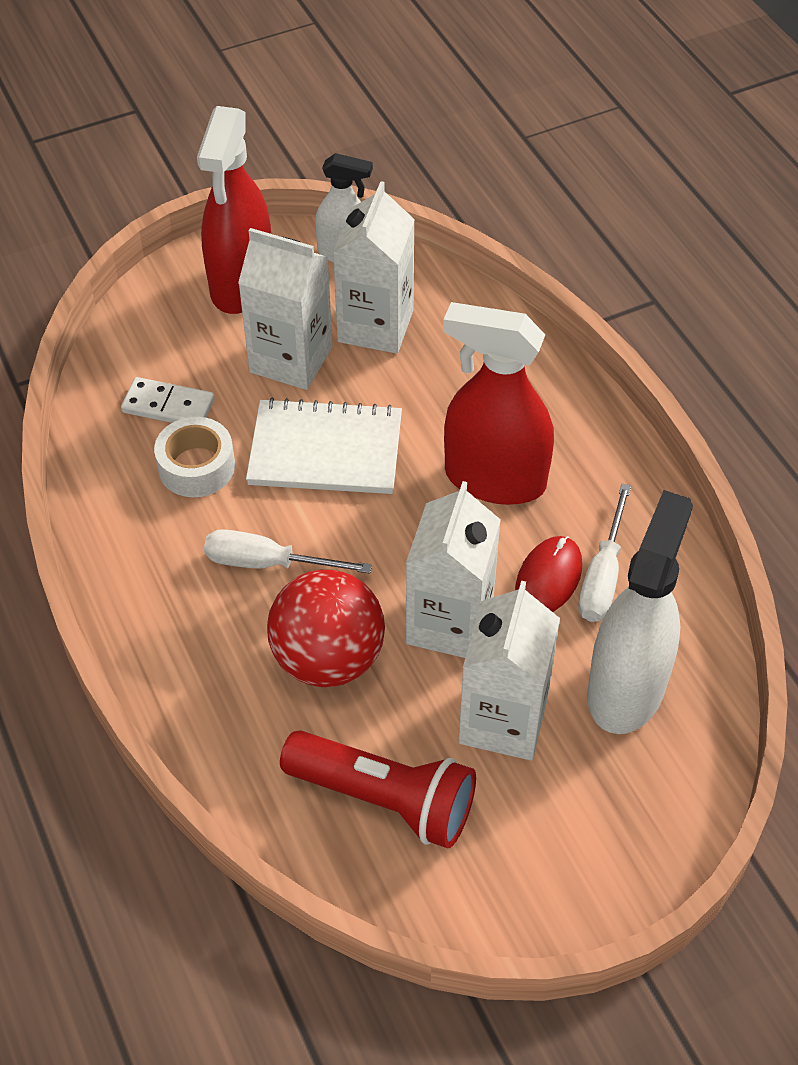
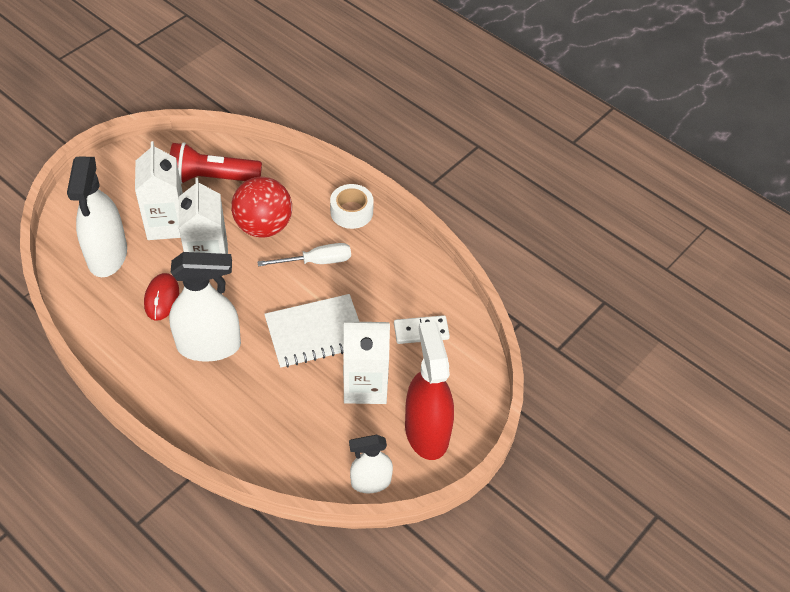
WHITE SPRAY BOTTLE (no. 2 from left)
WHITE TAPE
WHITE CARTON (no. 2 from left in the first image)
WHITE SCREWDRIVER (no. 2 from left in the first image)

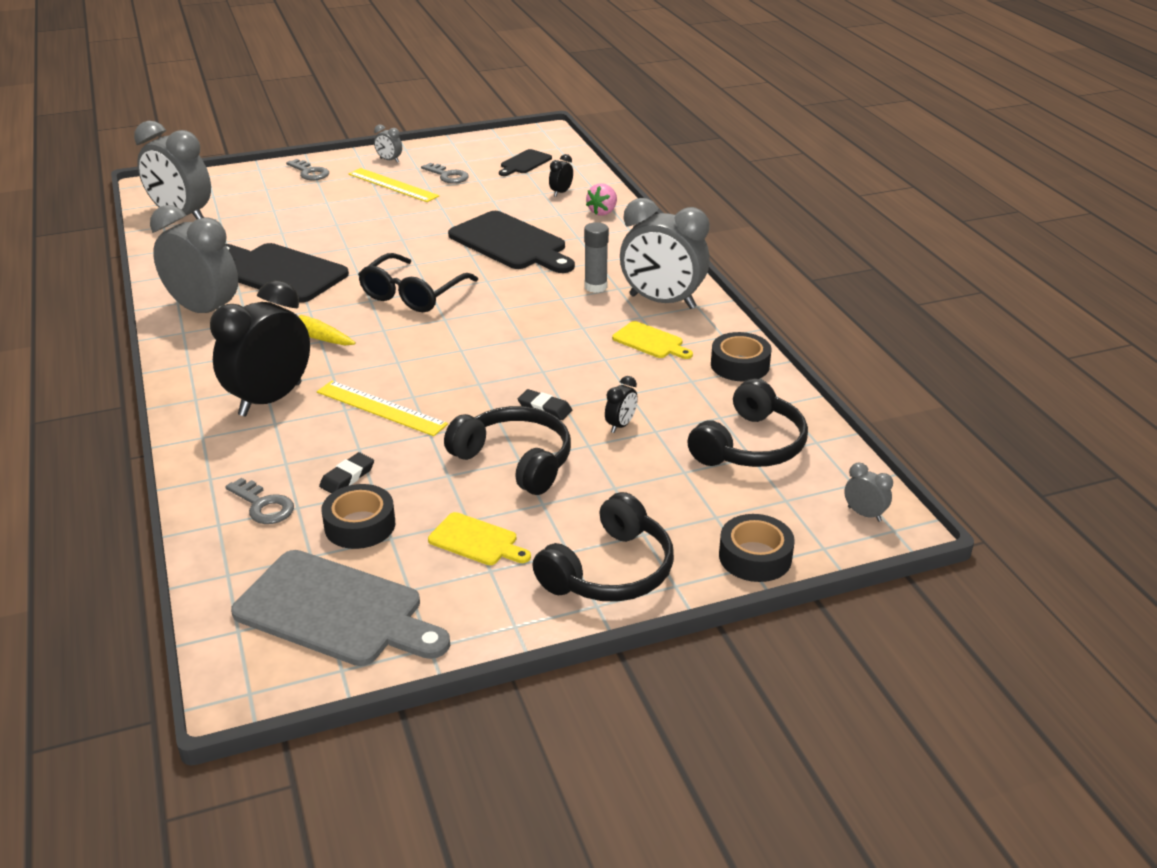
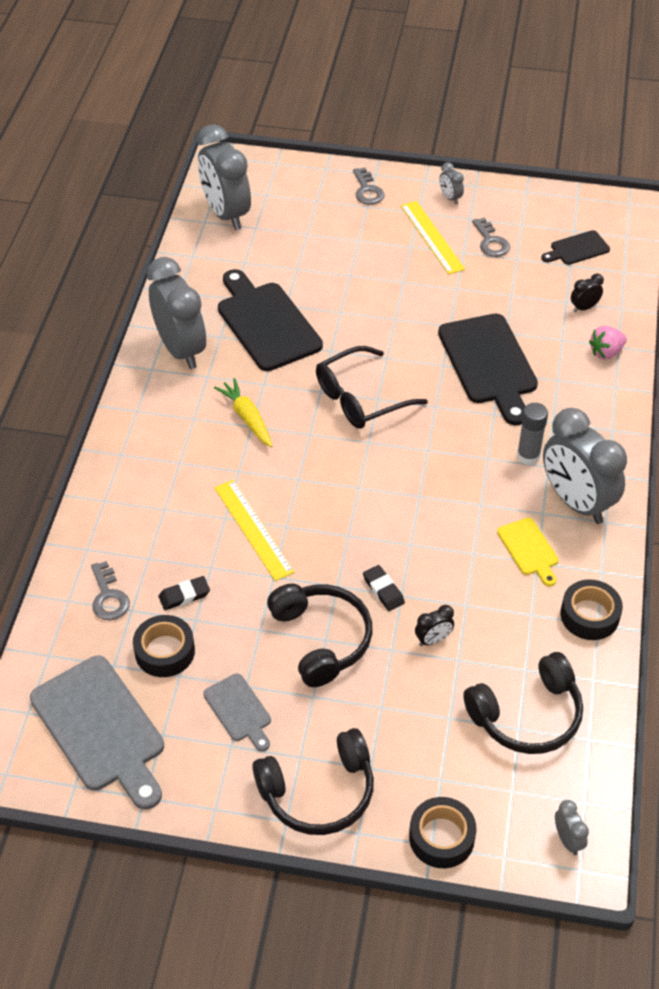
GREY CUTTING BOARD (no. 2 from left)
BLACK CLOCK (no. 1 from left in the first image)

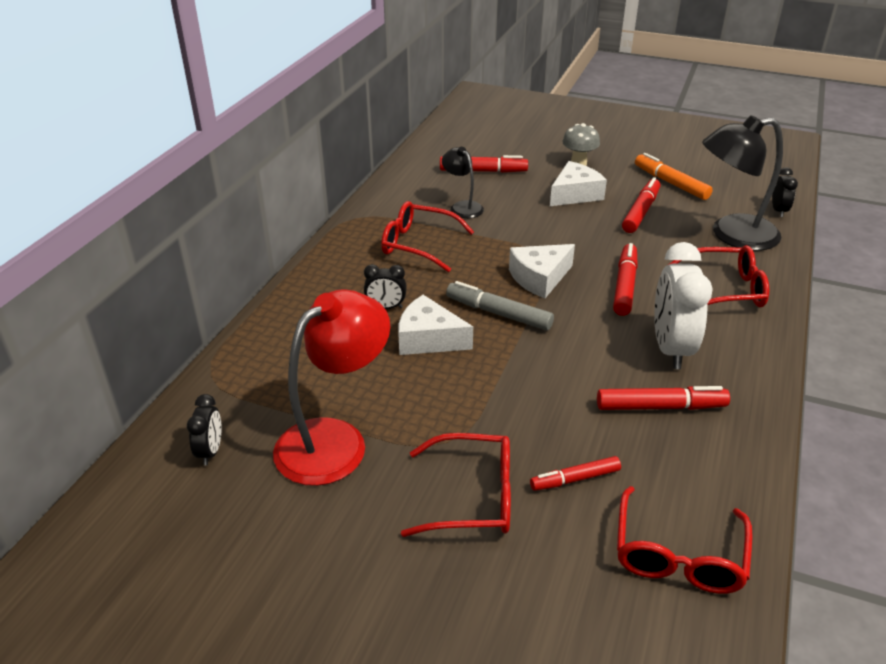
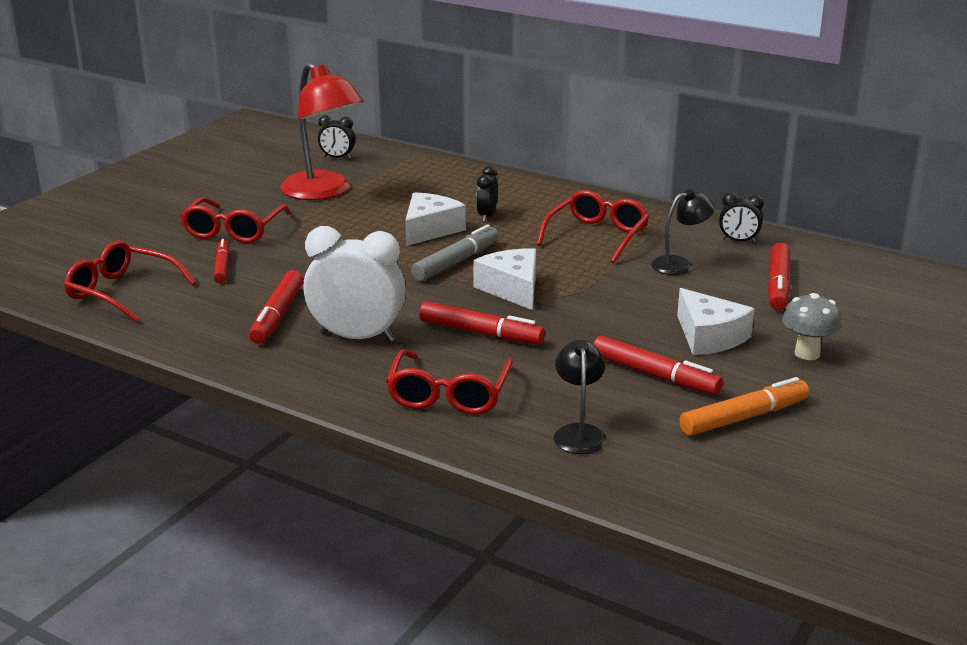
BLACK LAMP (no. 1 from left)
BLACK CLOCK (no. 3 from left)

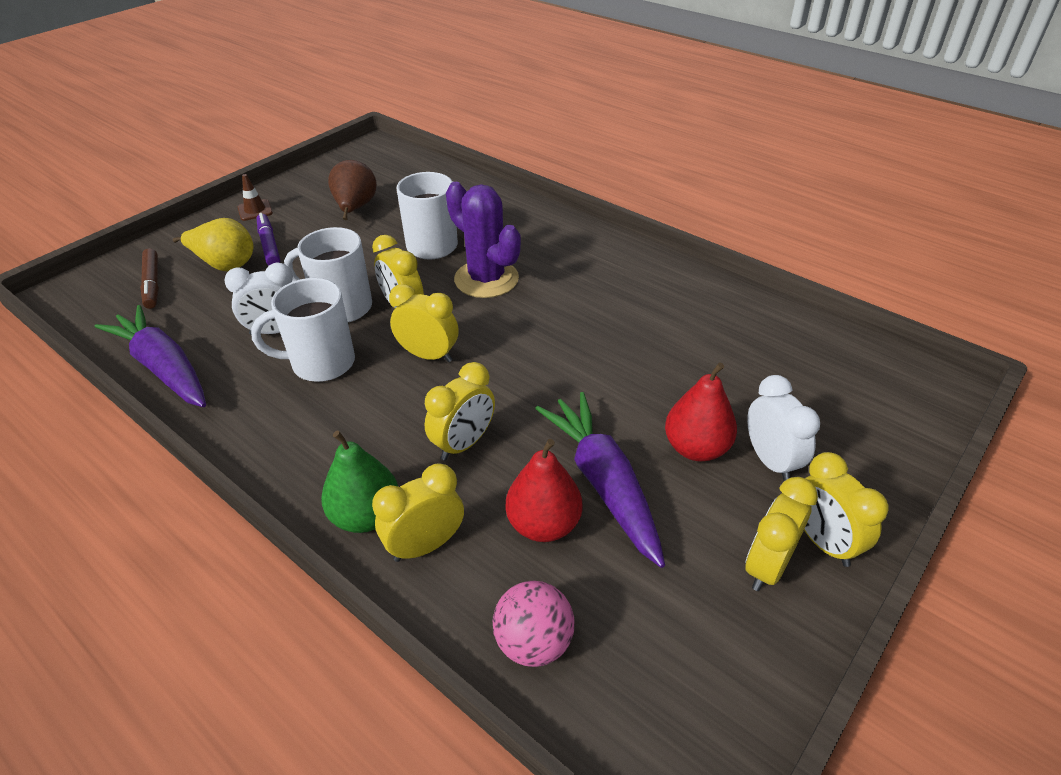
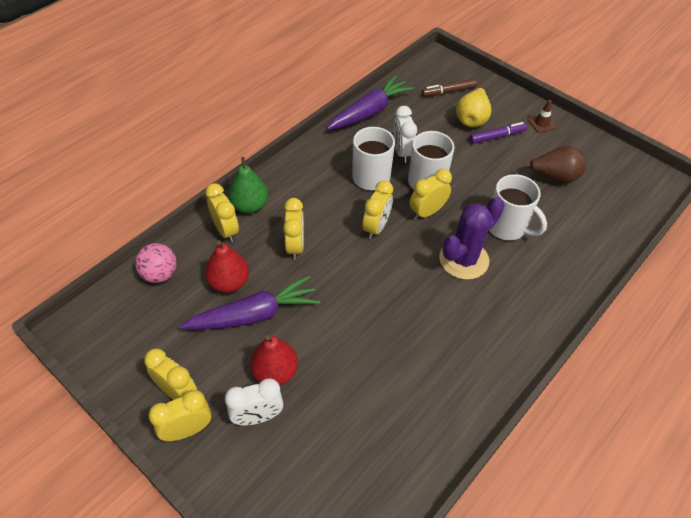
YELLOW CLOCK (no. 4 from left)

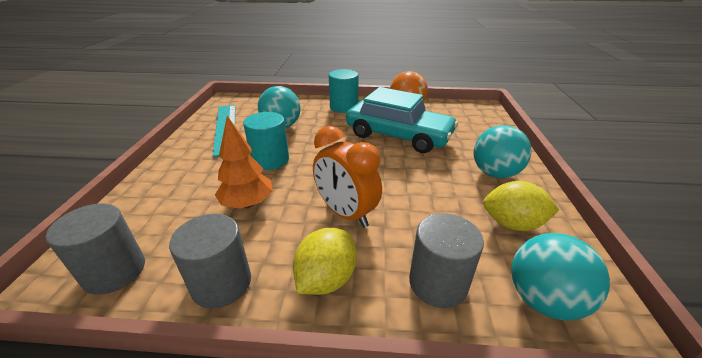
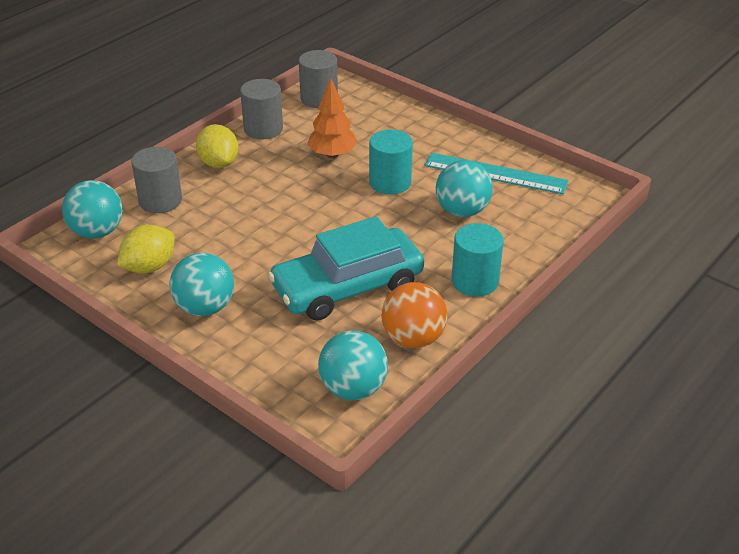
TURQUOISE BALL (no. 3 from left)
ORANGE CLOCK

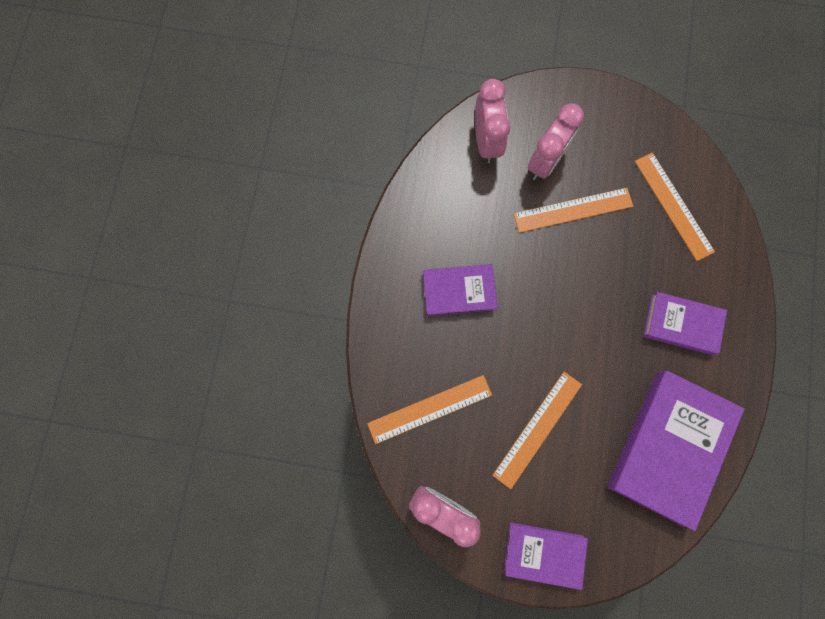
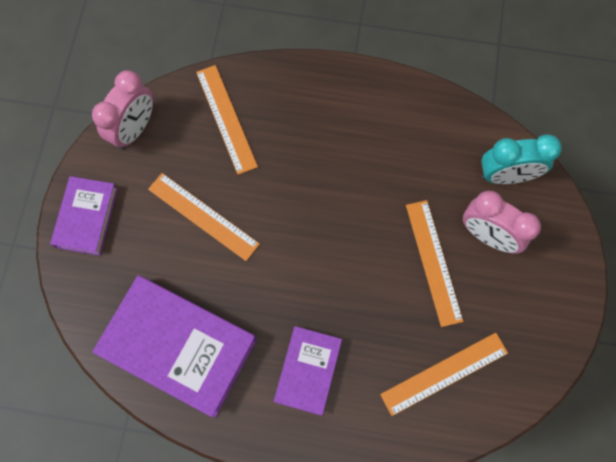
TURQUOISE CLOCK
PURPLE BOOK (no. 1 from left in the first image)

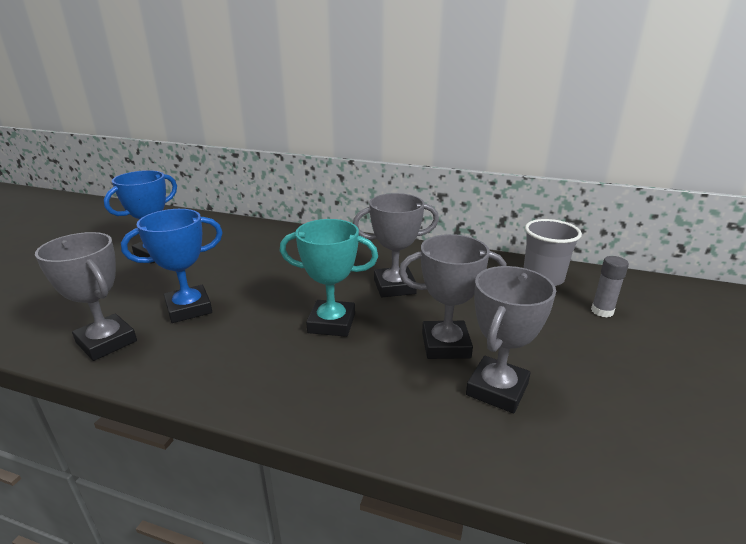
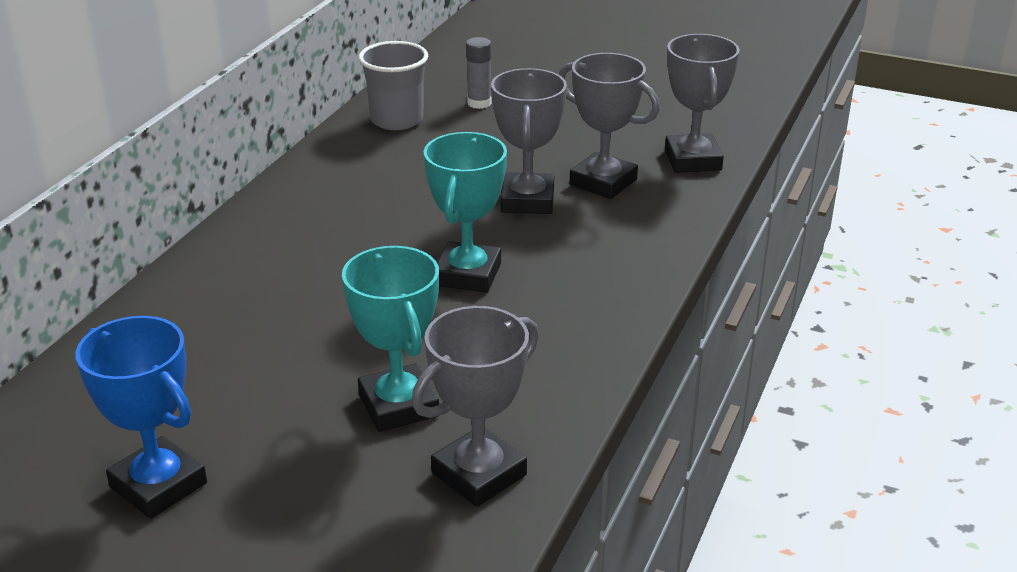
TURQUOISE TROPHY (no. 1 from left)
GREY TROPHY (no. 4 from left)

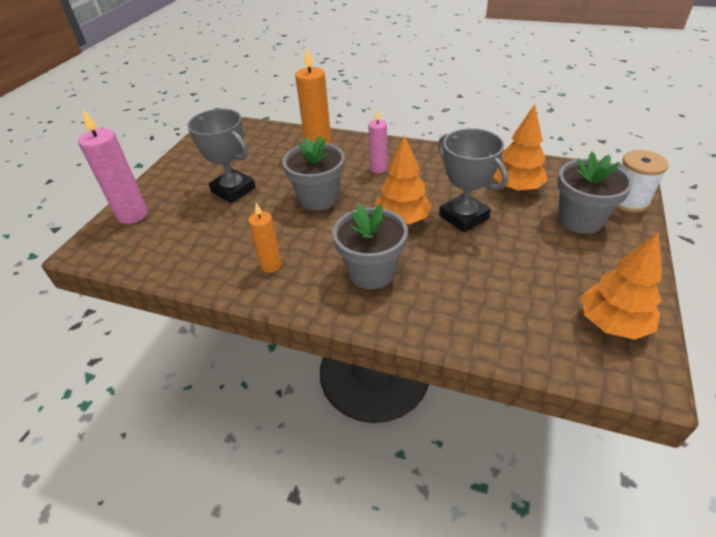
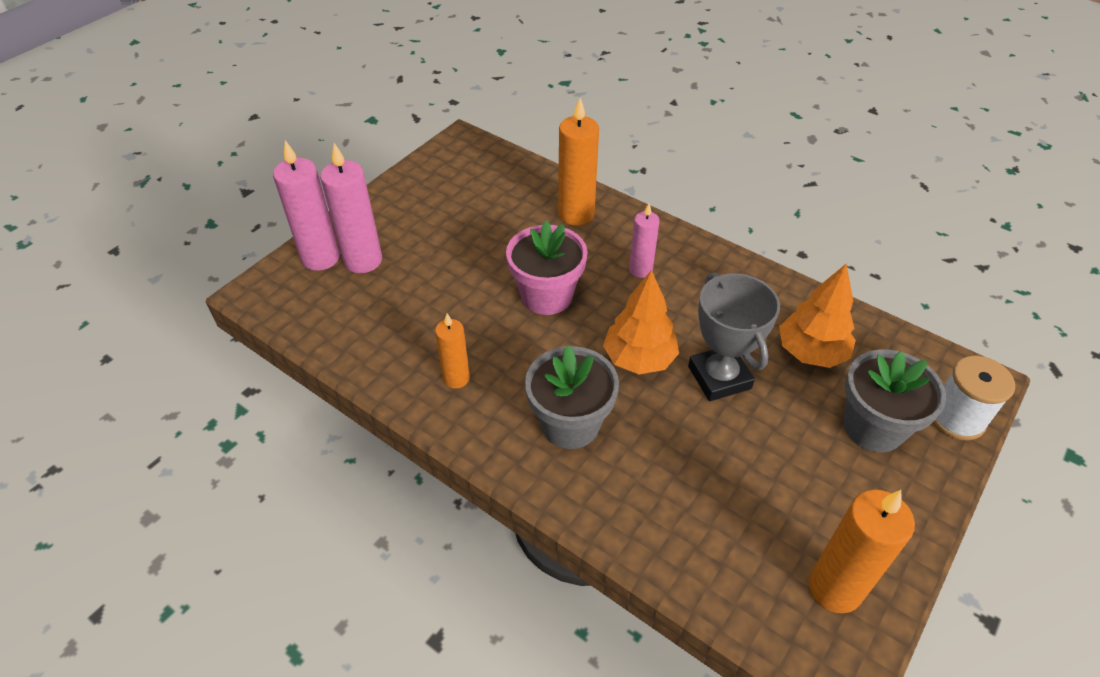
PINK CANDLE (no. 2 from left)
PINK FLOWER POT
ORANGE CANDLE (no. 3 from left)
GREY TROPHY (no. 1 from left in the first image)

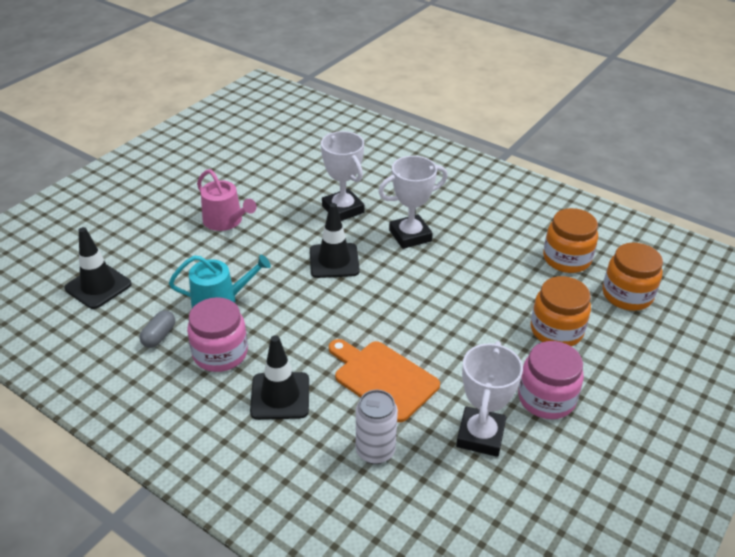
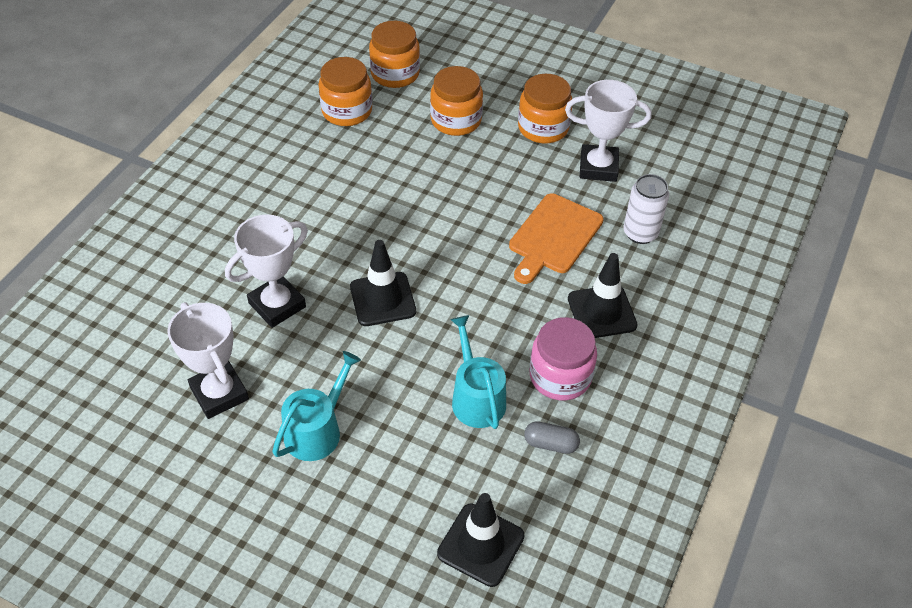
WHITE TROPHY (no. 1 from left)
TURQUOISE WATERING CAN (no. 1 from left)
ORANGE JAR (no. 4 from left)

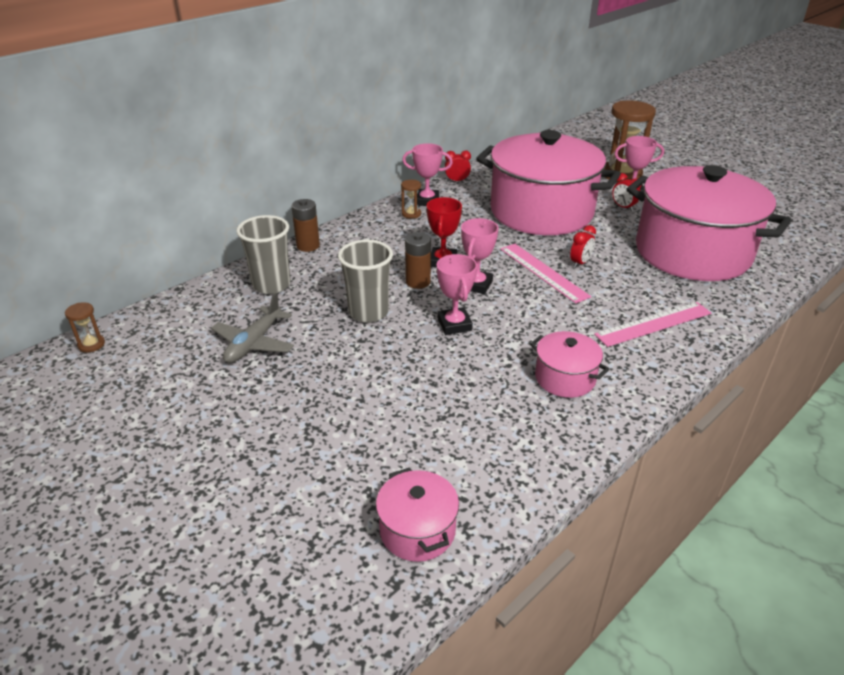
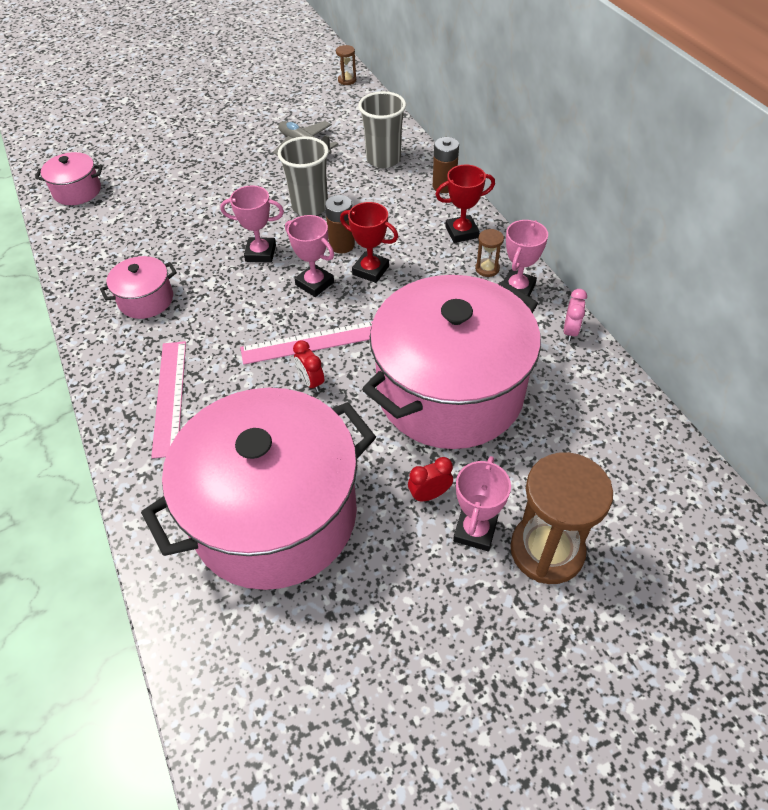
RED TROPHY (no. 2 from left)
PINK CLOCK

